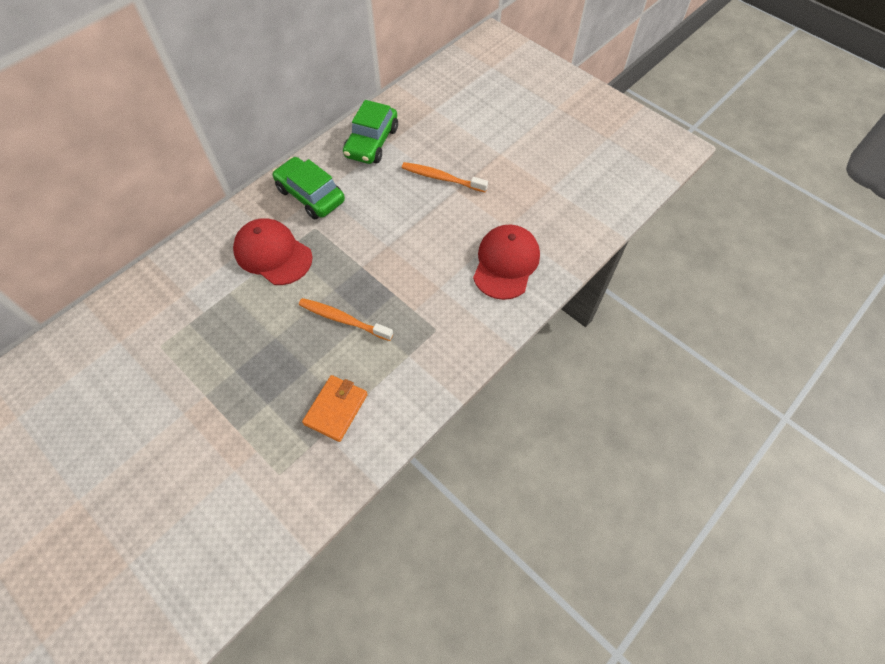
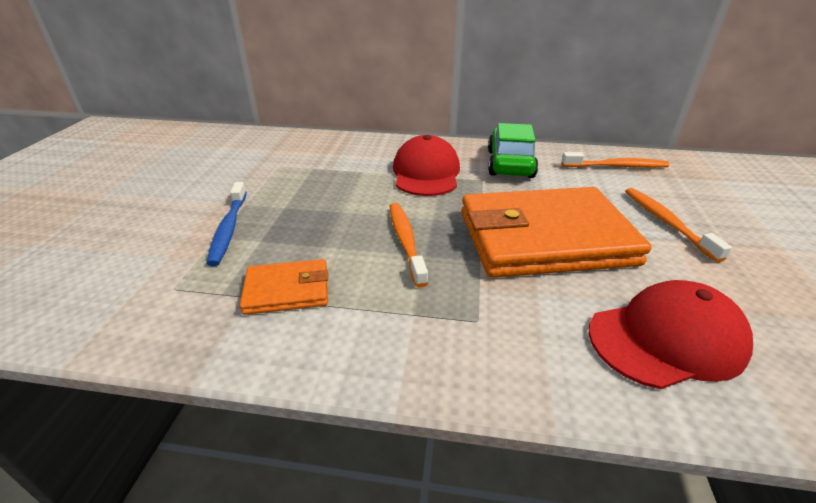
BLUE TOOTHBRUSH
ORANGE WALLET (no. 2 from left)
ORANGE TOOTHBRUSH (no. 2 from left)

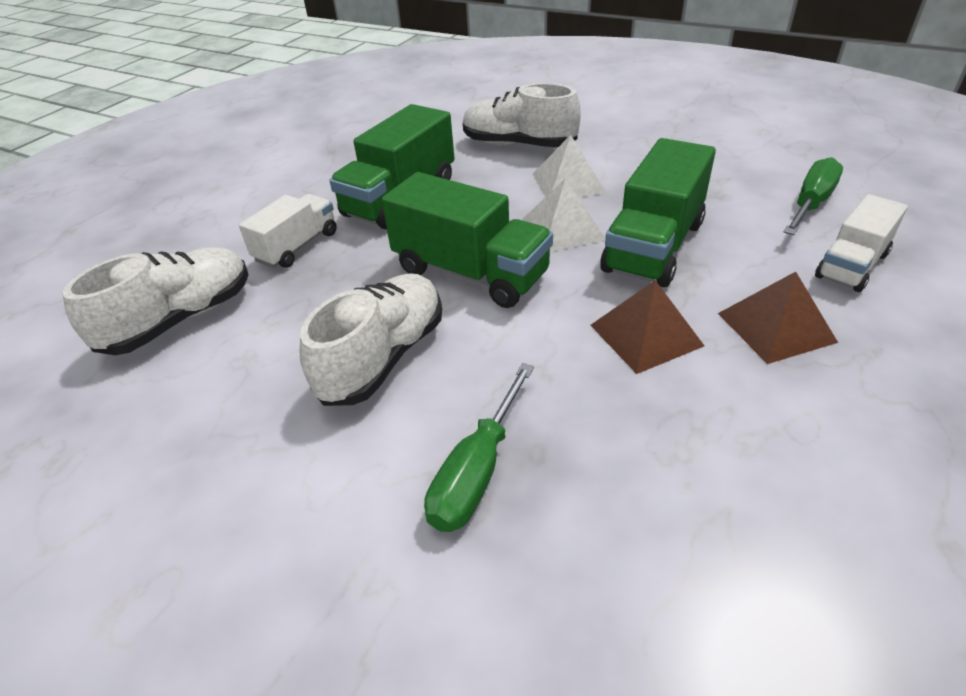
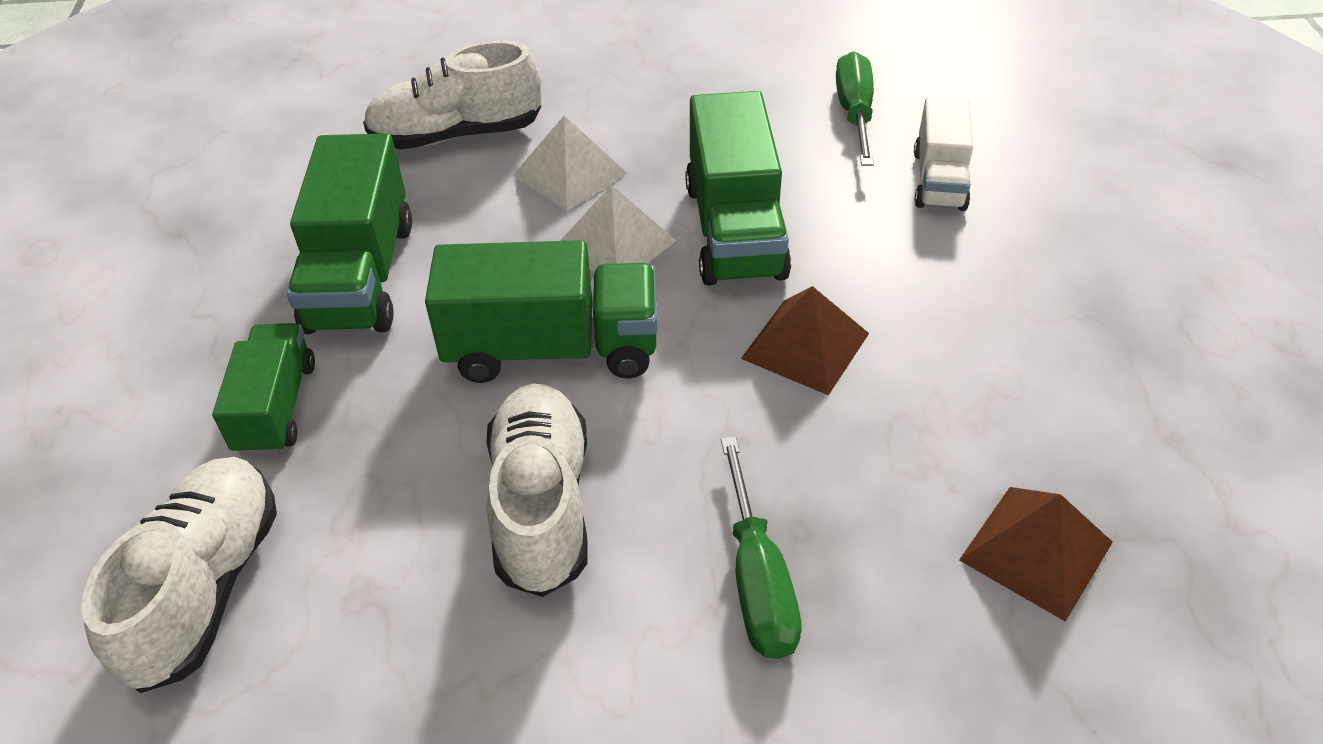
GREEN TRUCK (no. 1 from left)
BROWN PYRAMID (no. 2 from left)

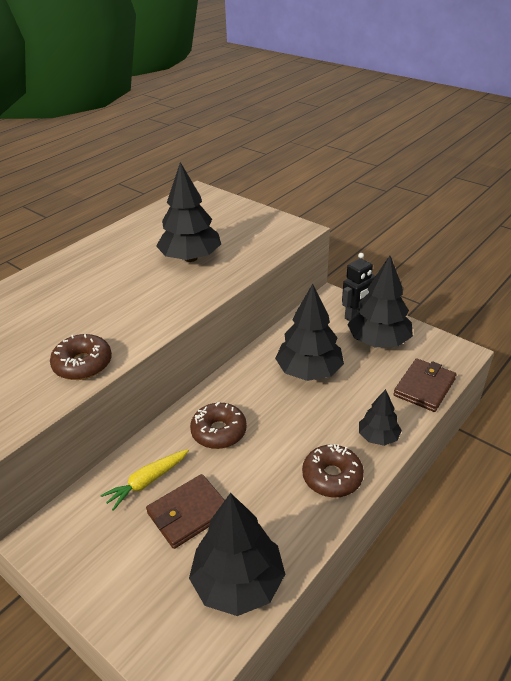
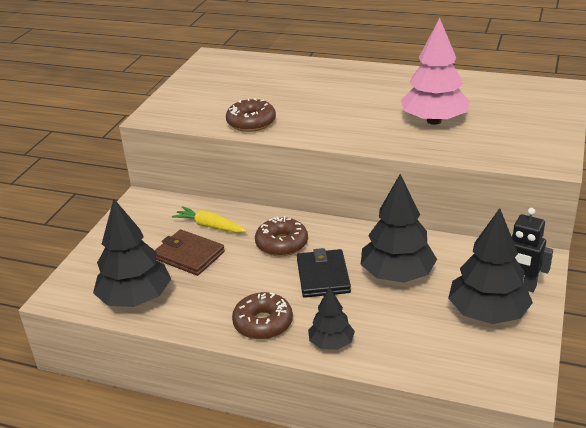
BLACK WALLET
PINK TREE
BROWN WALLET (no. 2 from left in the first image)

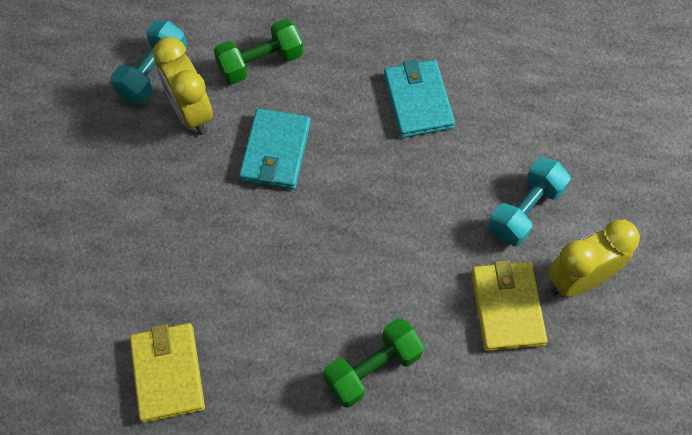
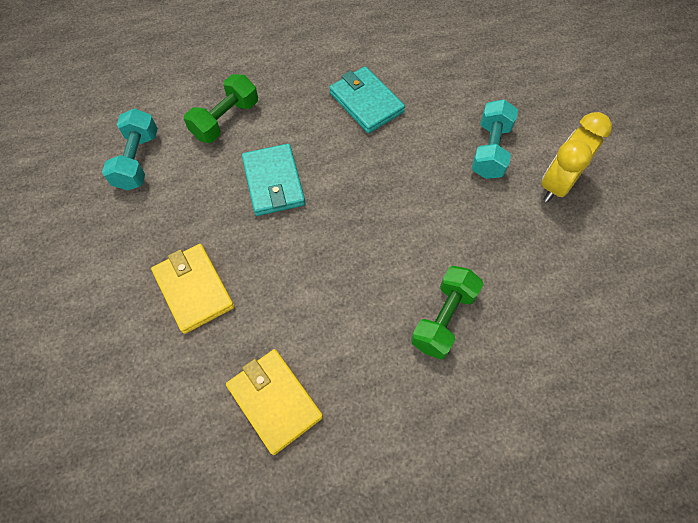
YELLOW WALLET (no. 1 from left)
YELLOW CLOCK (no. 1 from left in the first image)

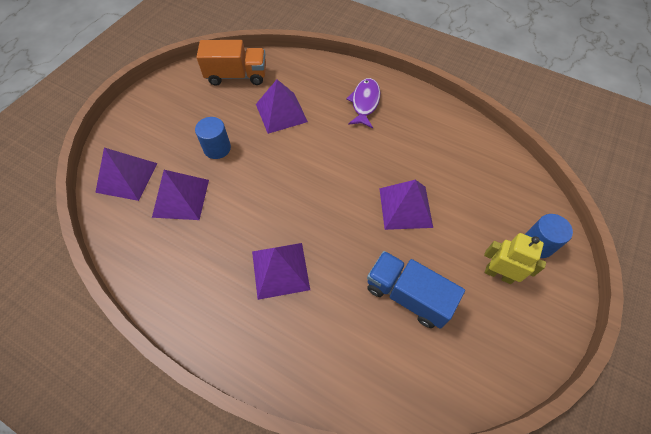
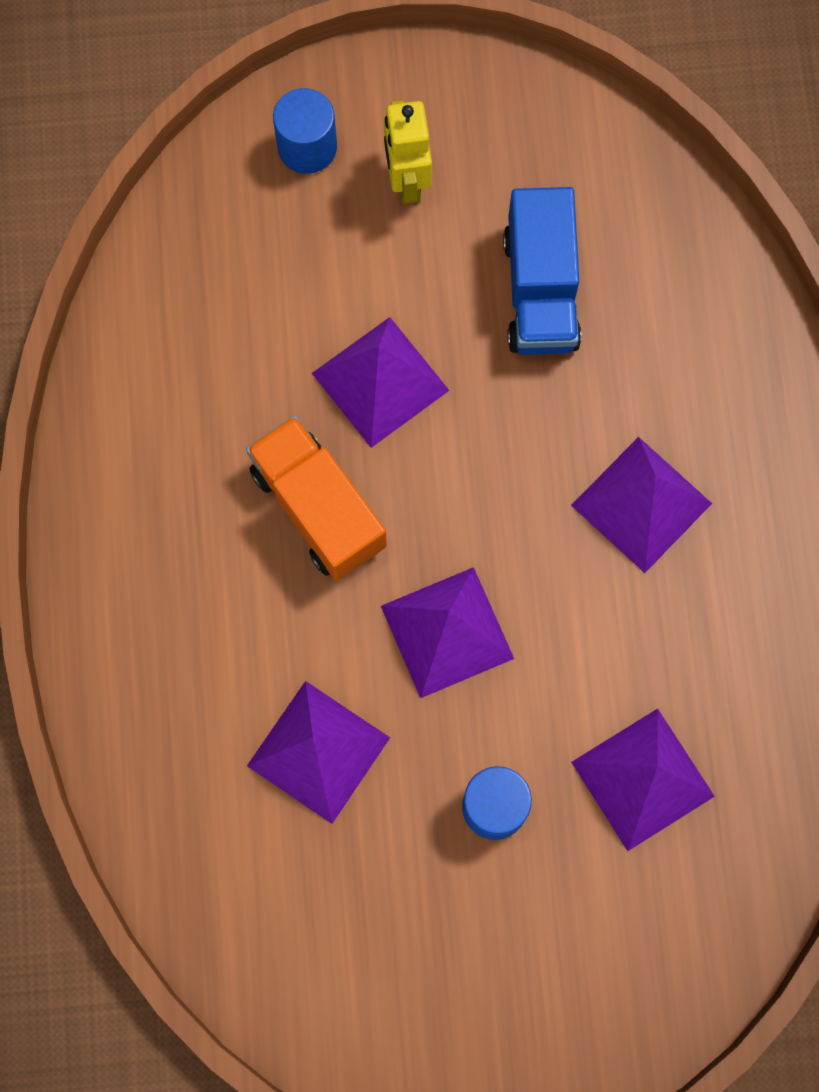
ORANGE TRUCK
PURPLE PYRAMID (no. 3 from left)
PURPLE FISH

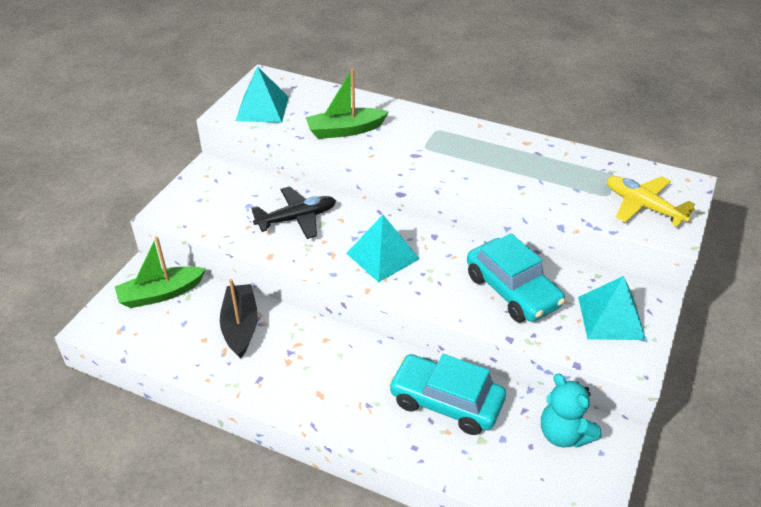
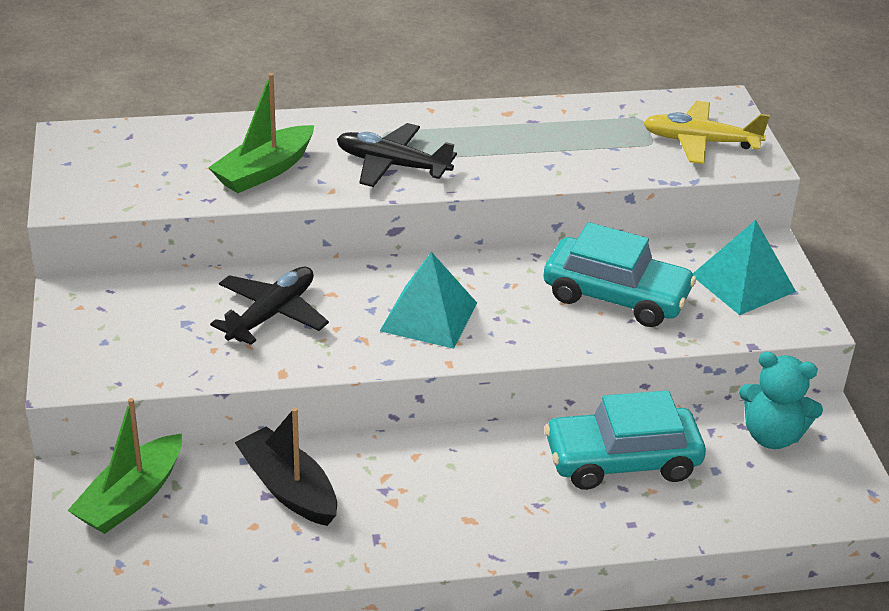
BLACK PLANE (no. 2 from left)
TURQUOISE PYRAMID (no. 1 from left in the first image)

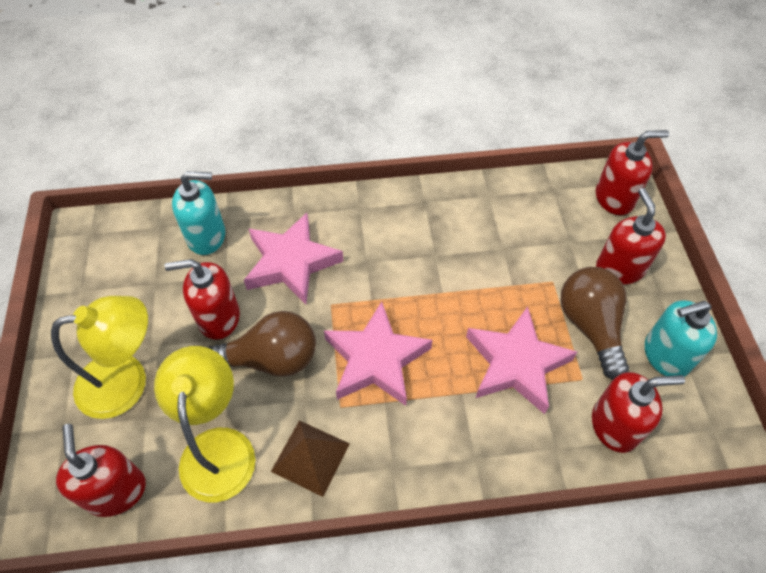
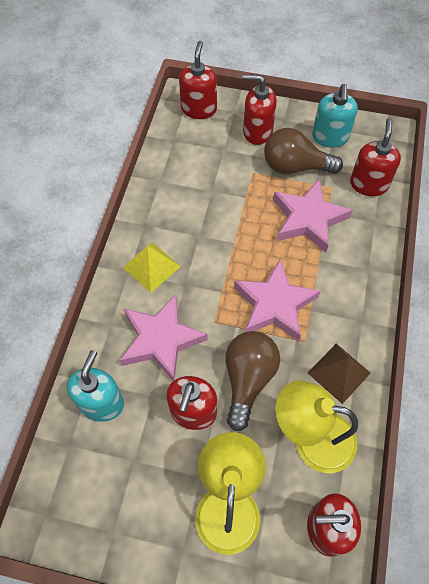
YELLOW PYRAMID

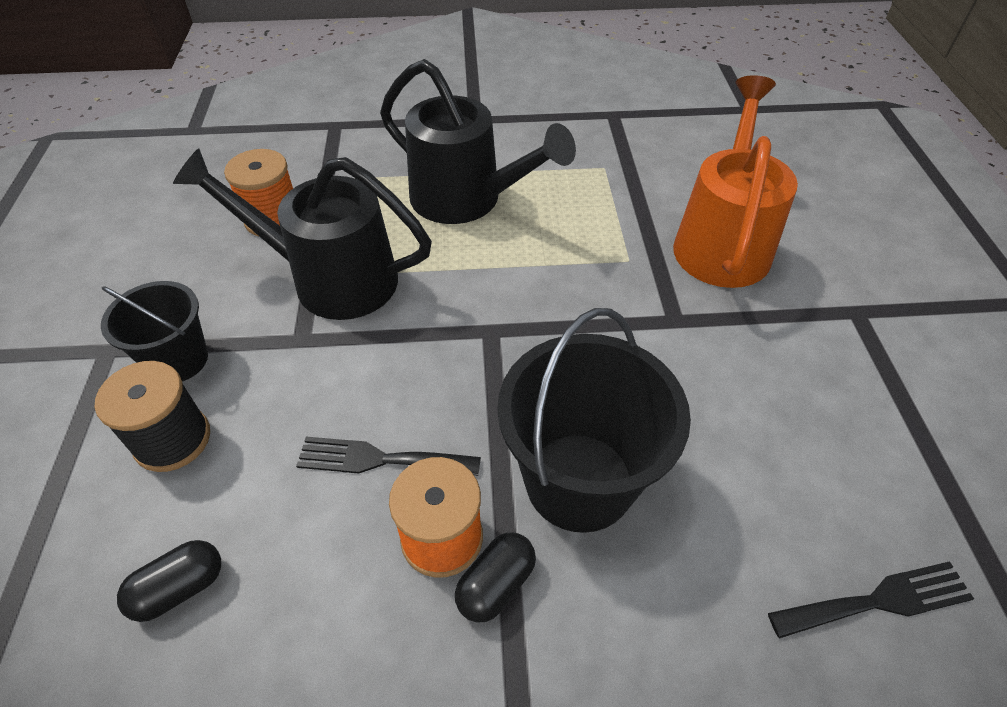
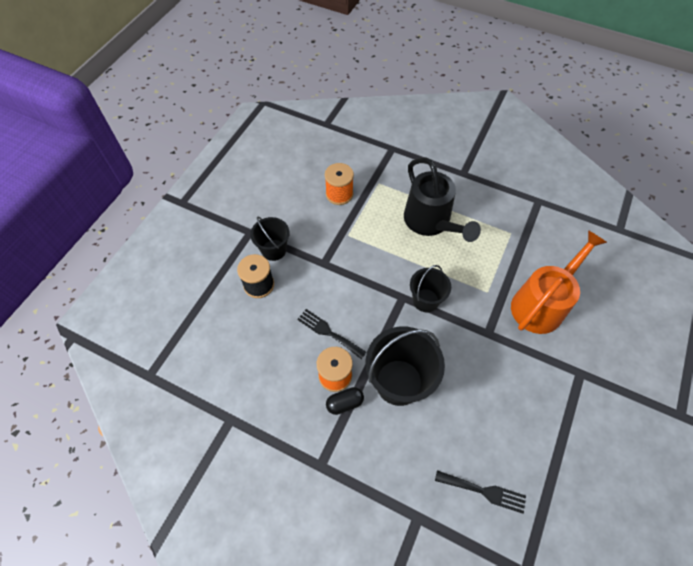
BLACK BUCKET (no. 3 from left)
BLACK CAPSULE (no. 1 from left in the first image)
BLACK WATERING CAN (no. 1 from left in the first image)

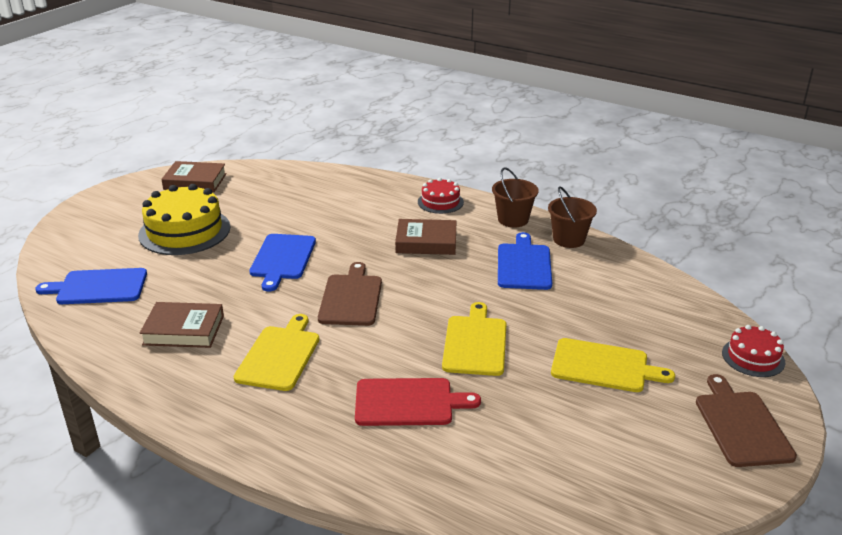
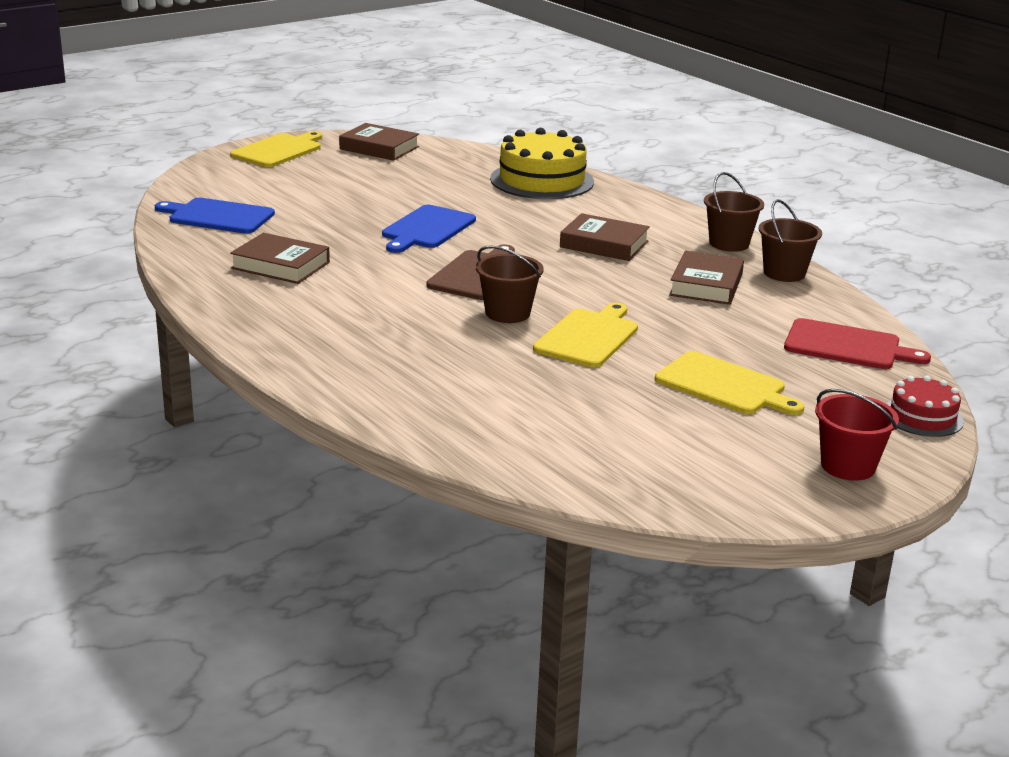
YELLOW CUTTING BOARD (no. 1 from left)
BROWN BUCKET (no. 1 from left)
YELLOW CAKE
BROWN BOOK (no. 4 from left)
RED CUTTING BOARD
RED BUCKET
RED CAKE (no. 1 from left in the first image)

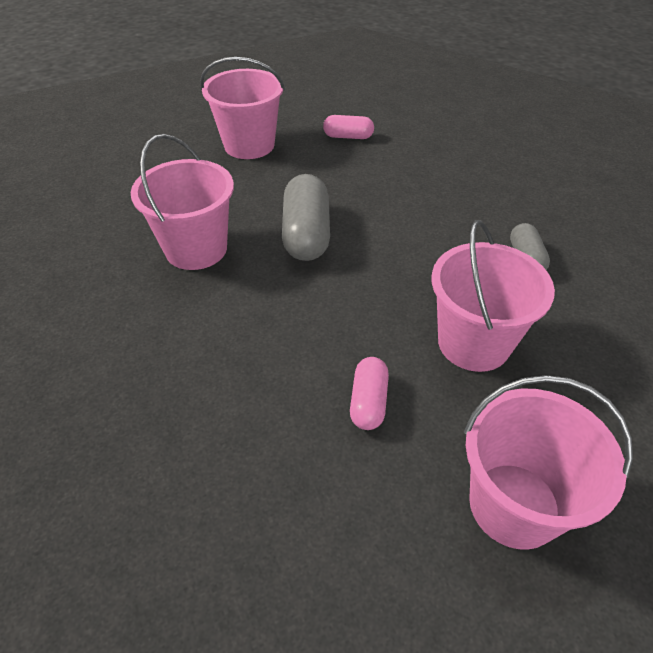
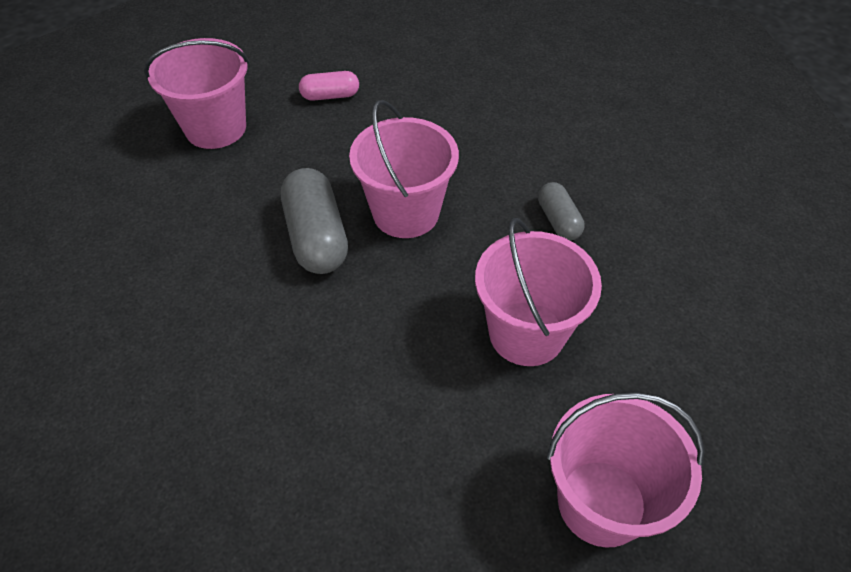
PINK BUCKET (no. 2 from left)
PINK CAPSULE (no. 2 from left in the first image)

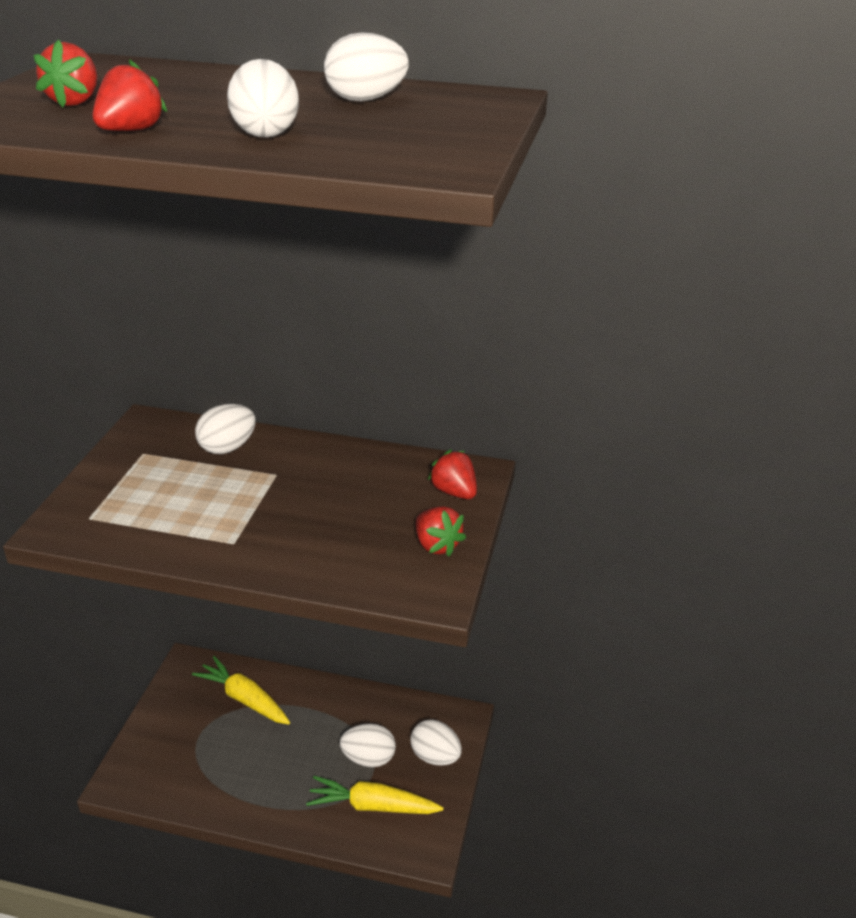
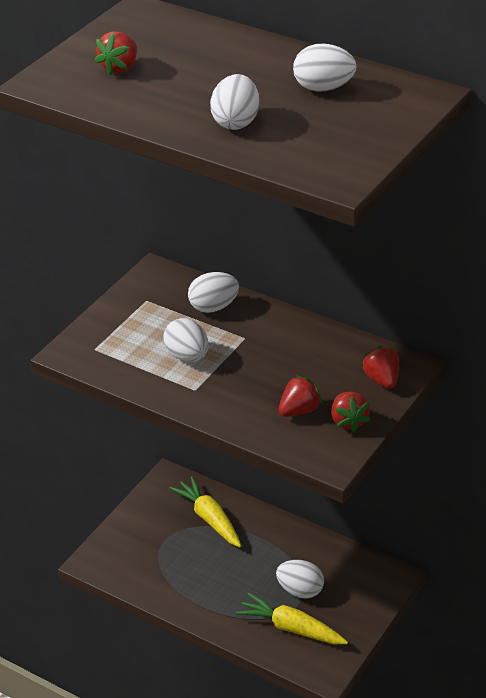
WHITE EGG (no. 1 from left)
RED STRAWBERRY (no. 2 from left)

